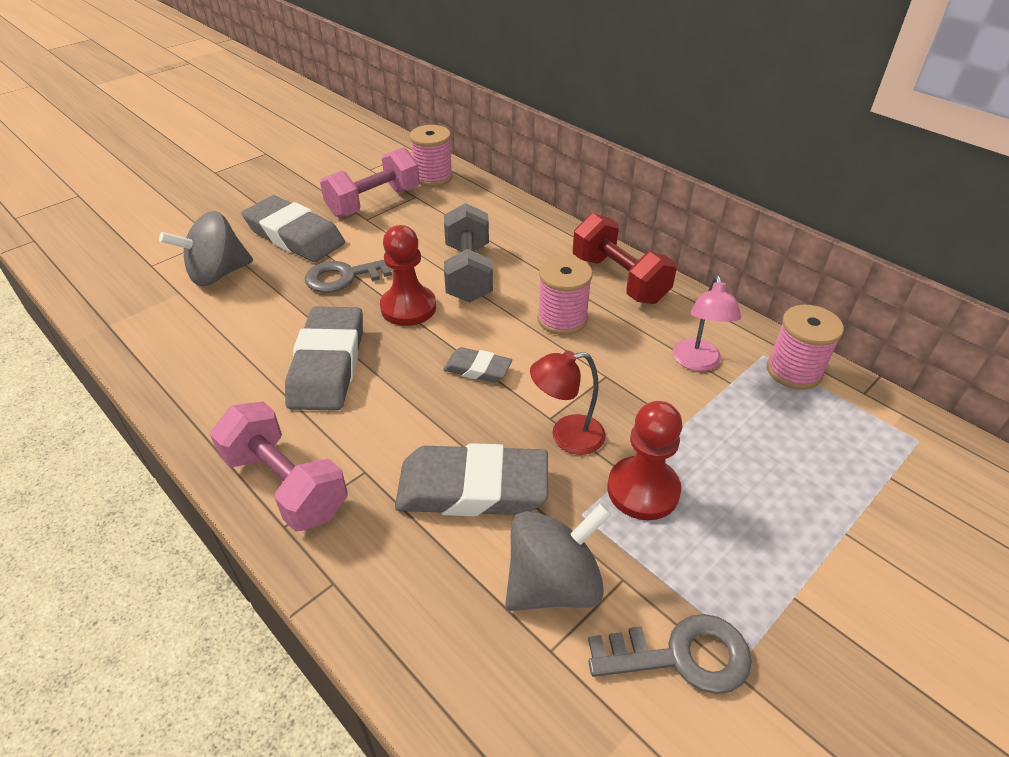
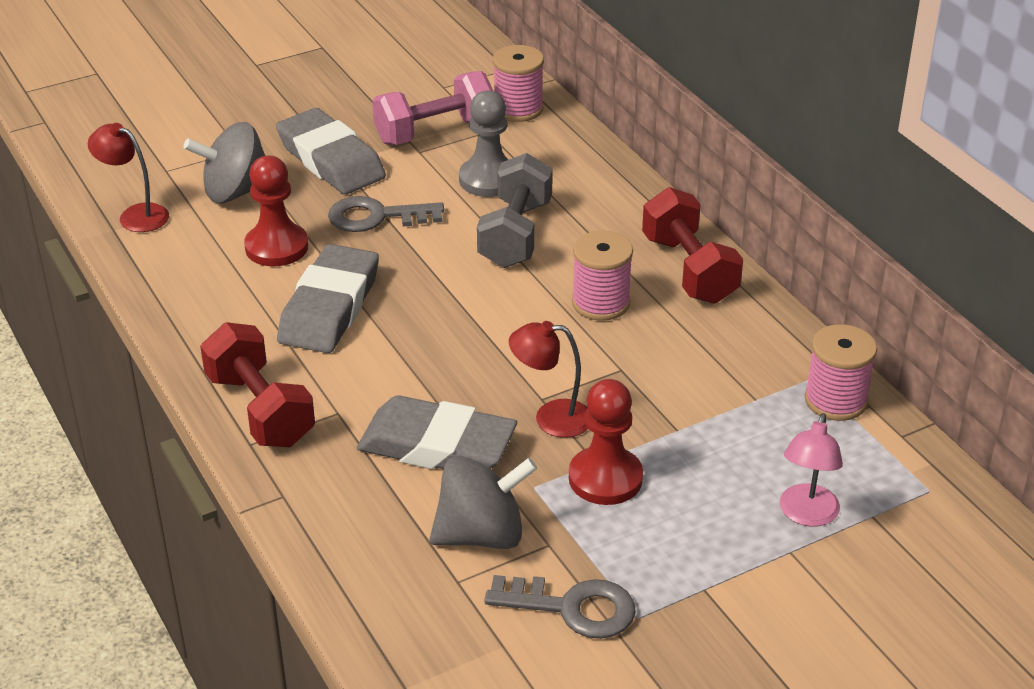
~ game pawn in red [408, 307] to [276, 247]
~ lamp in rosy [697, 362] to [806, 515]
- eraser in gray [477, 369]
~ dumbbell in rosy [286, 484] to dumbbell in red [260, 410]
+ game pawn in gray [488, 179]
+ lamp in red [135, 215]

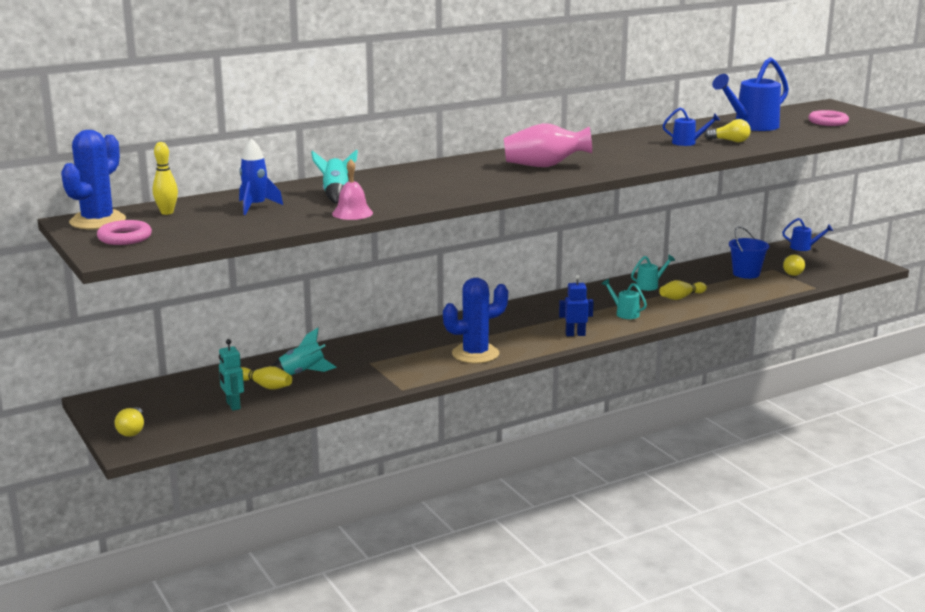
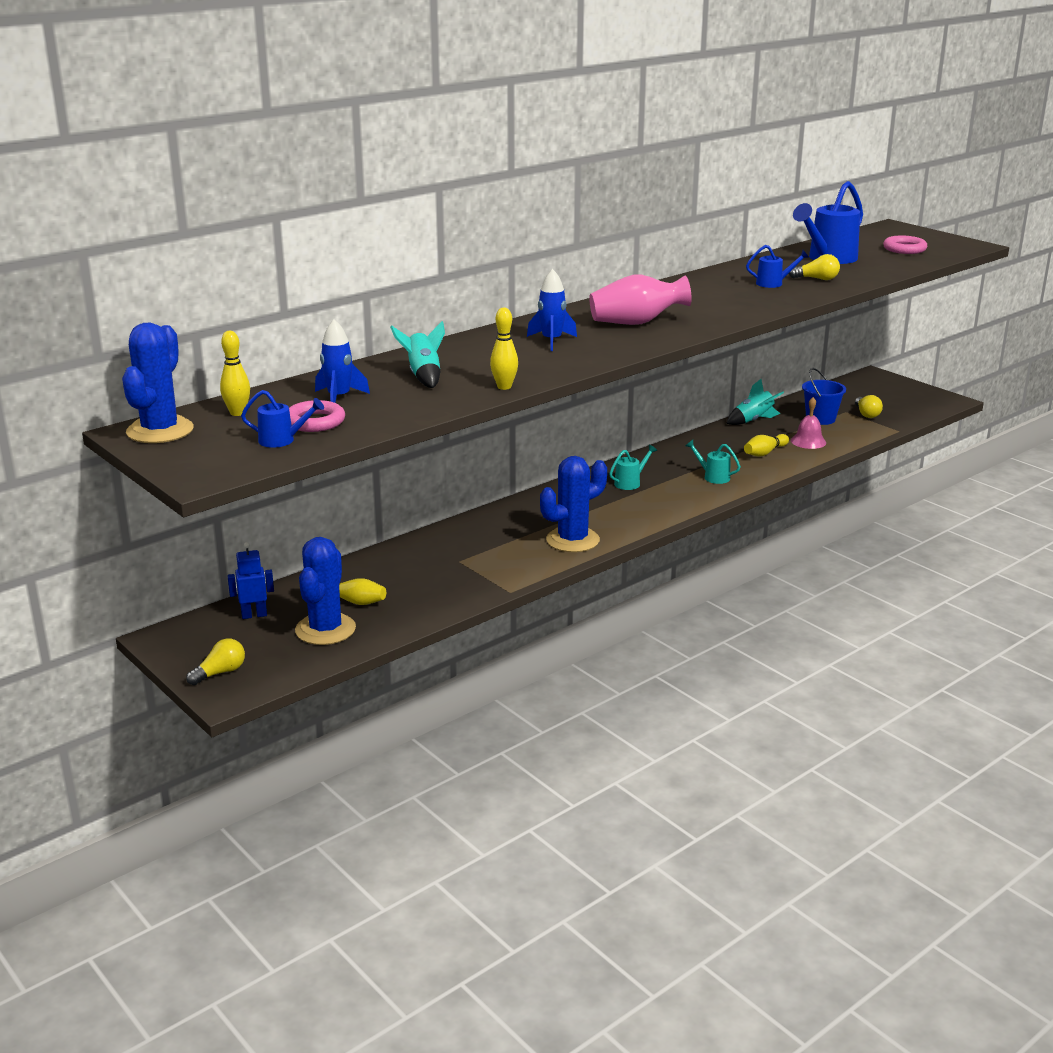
~ bell in rosy [352, 213] to [808, 441]
~ watering pot in cobalt [804, 248] to [282, 440]
~ ring in rosy [125, 238] to [315, 422]
~ watering pot in turquoise [650, 285] to [630, 483]
~ robot in cobalt [575, 334] to [254, 615]
~ rocket in turquoise [302, 373] to [753, 420]
~ robot in turquoise [233, 405] to saguaro cactus in cobalt [325, 629]
~ lightbulb in golden [132, 430] = [220, 672] 120 degrees counterclockwise
+ rocket in cobalt [551, 341]
+ tenpin in golden [504, 387]

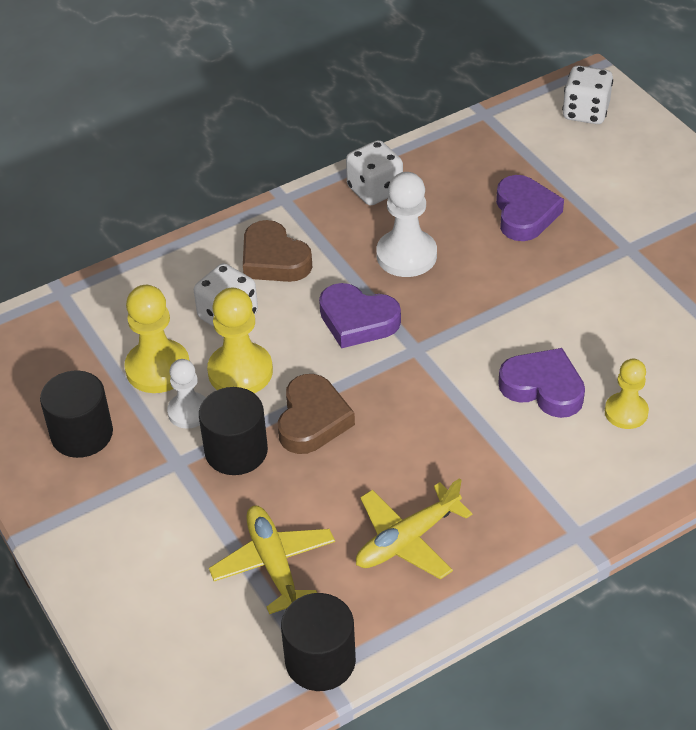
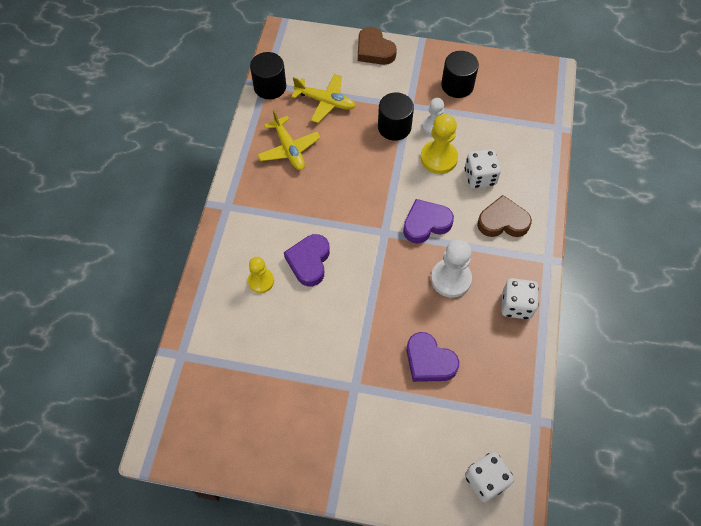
- game pawn in golden [158, 368]
~ heart in violet [543, 388] = [309, 261] 120 degrees clockwise
~ heart in russet [312, 420] to [374, 50]
~ toy plane in golden [407, 540] = [289, 149] 150 degrees clockwise

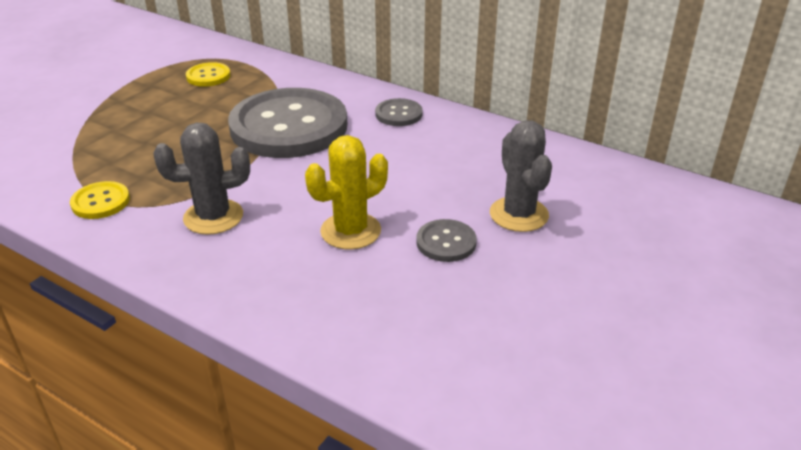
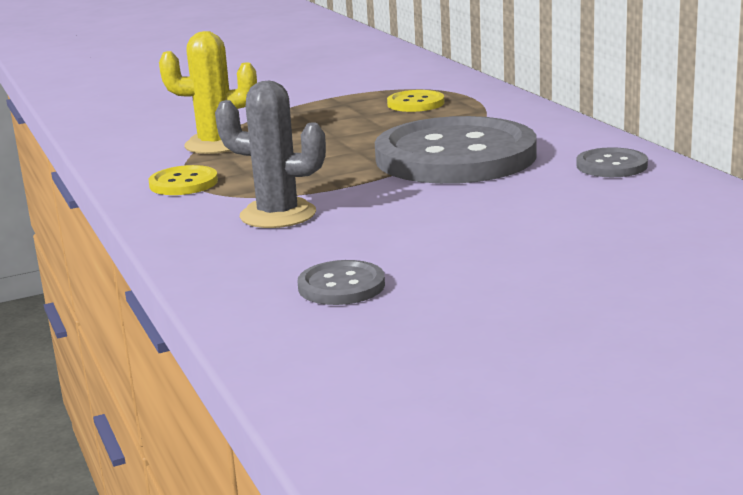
- saguaro cactus in gray [519, 214]
~ saguaro cactus in golden [350, 231] to [216, 144]
~ sewing button in gray [446, 242] to [341, 286]

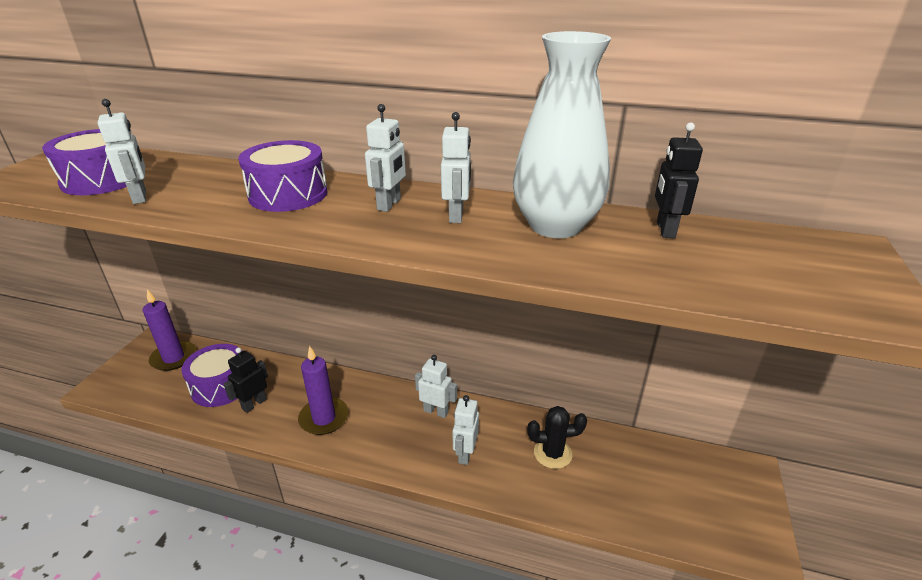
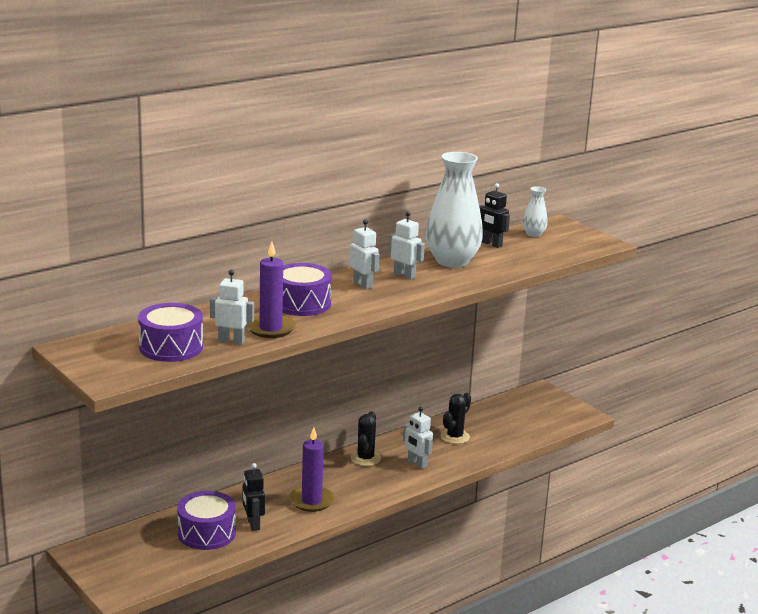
~ pillar candle in violet [173, 358] to [270, 328]
~ robot in snow-white [436, 411] to saguaro cactus in ebony [365, 458]
+ vase in snow-white [533, 234]

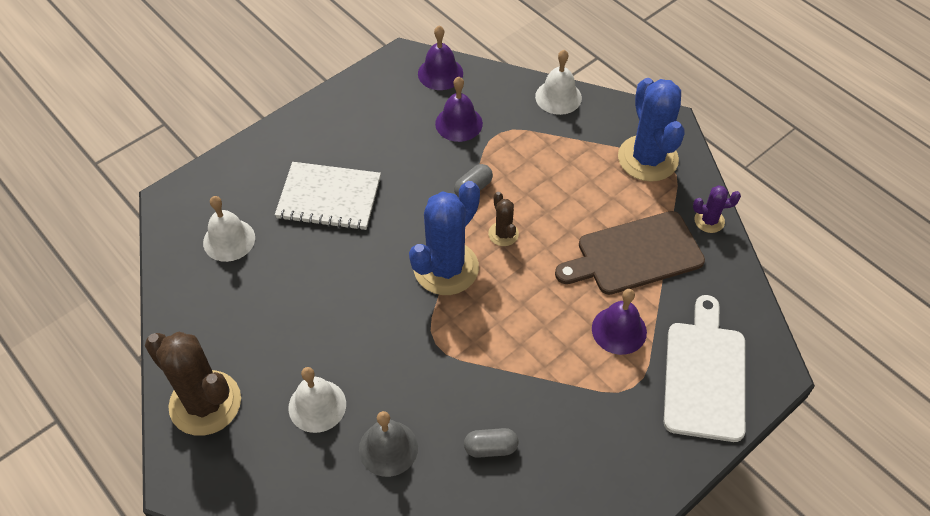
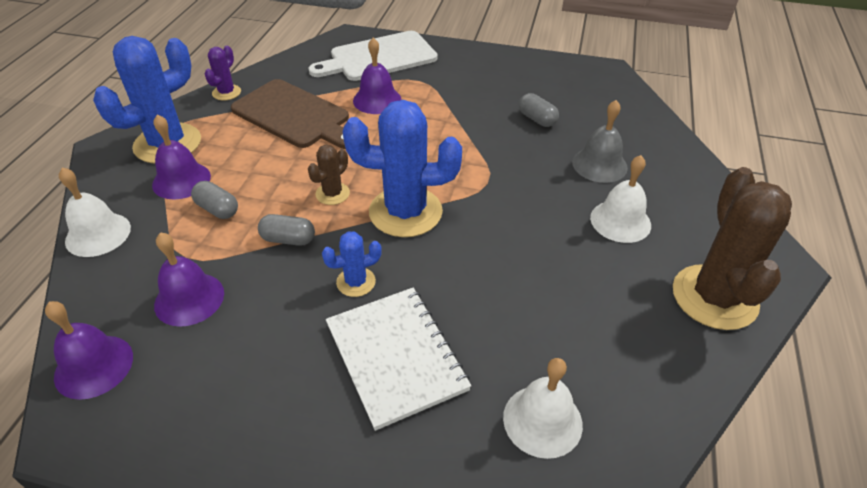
~ saguaro cactus in violet [709, 221] = [226, 92] 60 degrees clockwise
+ bell in violet [181, 180]
+ pill in gray [217, 209]
+ saguaro cactus in cobalt [356, 282]

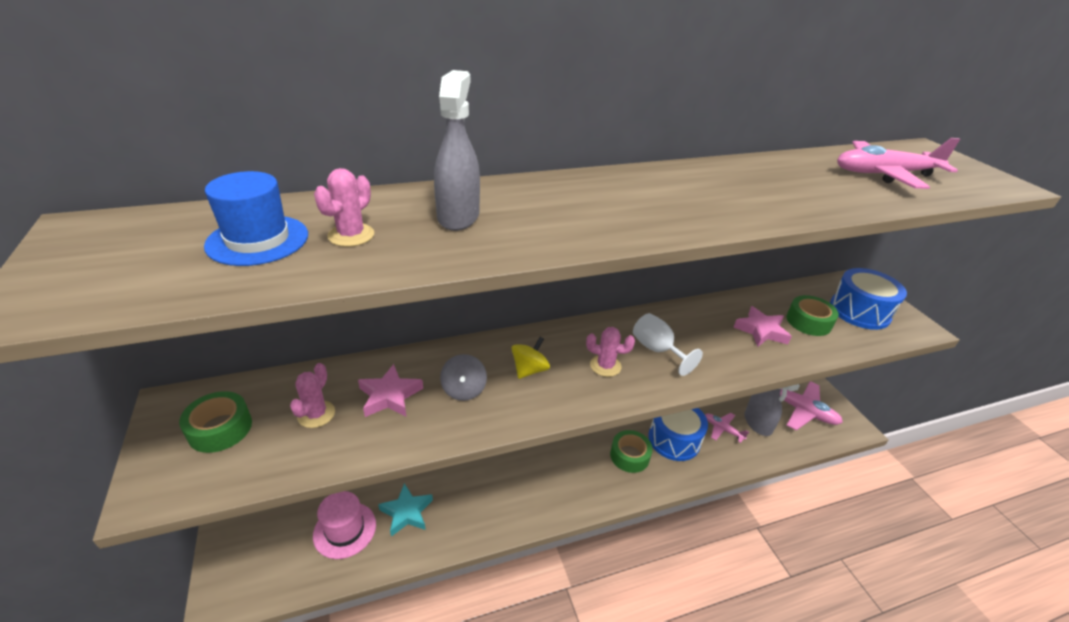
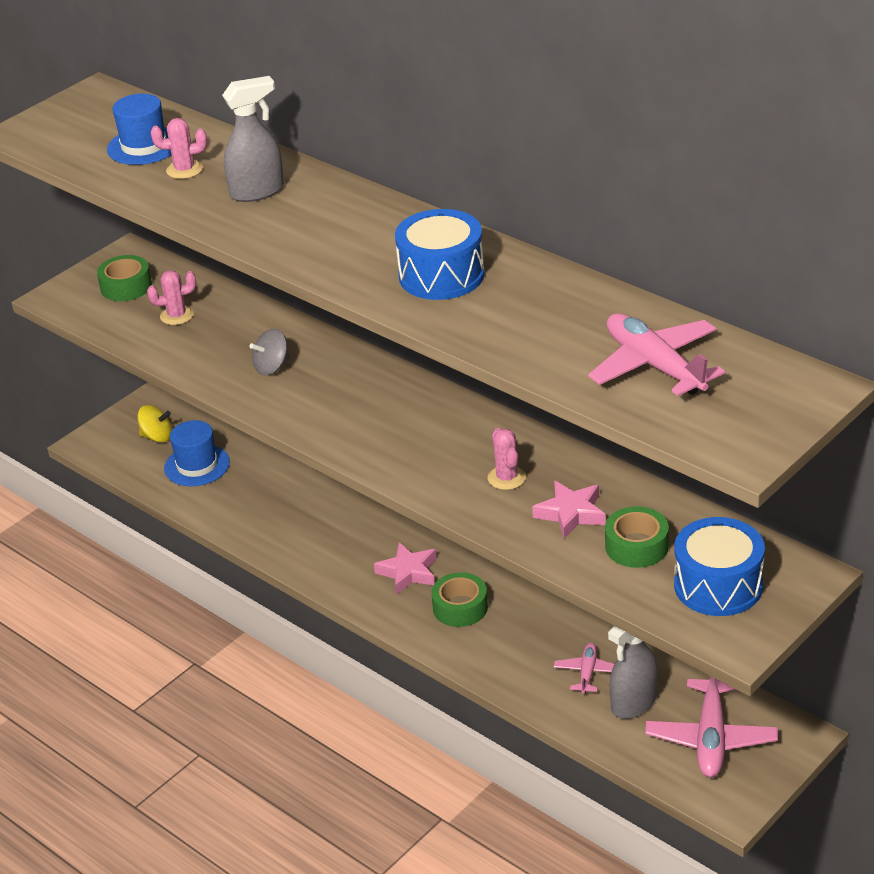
- goblet in snow-white [657, 350]
~ saguaro cactus in rosy [605, 366] to [506, 478]
~ whirligig in golden [529, 370] to [157, 437]
~ star in rosy [390, 396] to [408, 572]
~ snare drum in cobalt [674, 439] to [441, 275]
- star in turquoise [406, 512]
~ tall hat in rosy [345, 530] to tall hat in cobalt [197, 465]

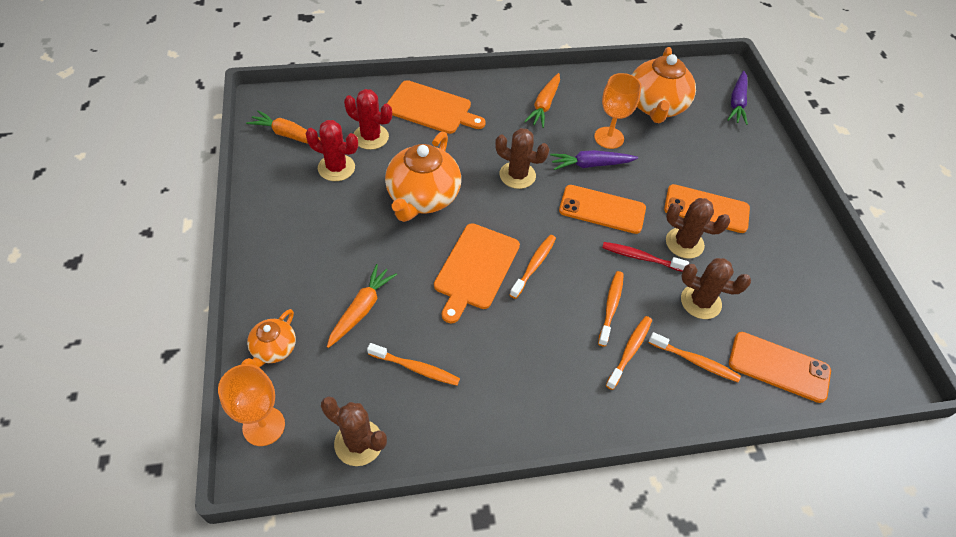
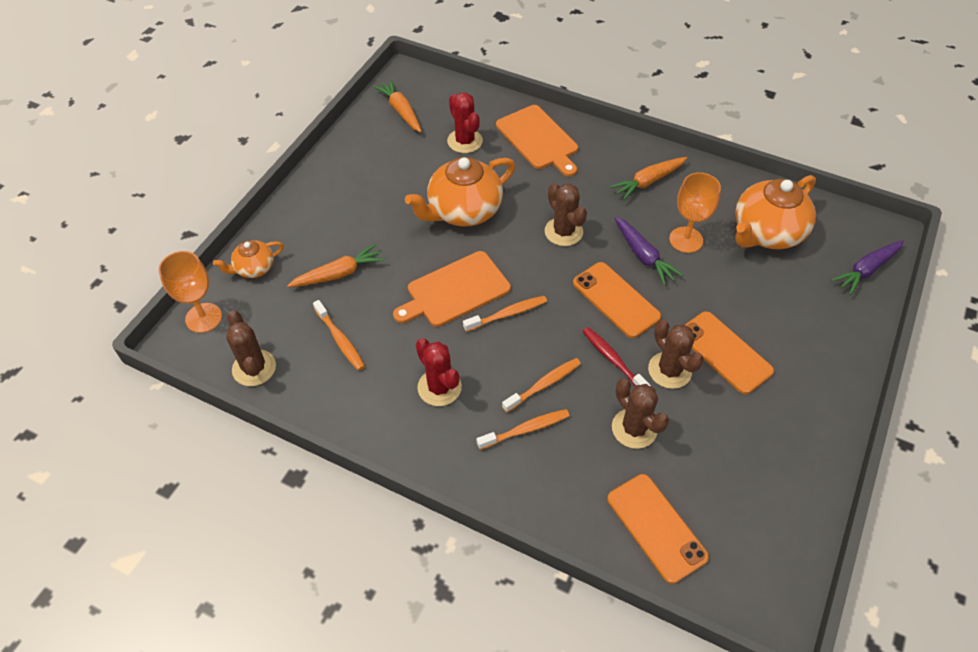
~ saguaro cactus in red [336, 168] to [439, 387]
~ carrot in violet [590, 165] = [643, 255] 150 degrees counterclockwise
- dental brush in orange [695, 361]

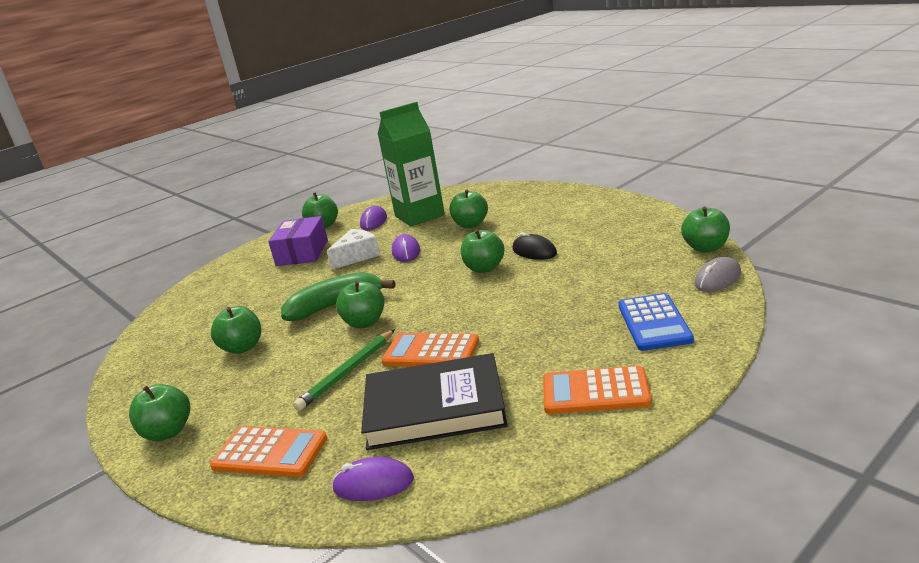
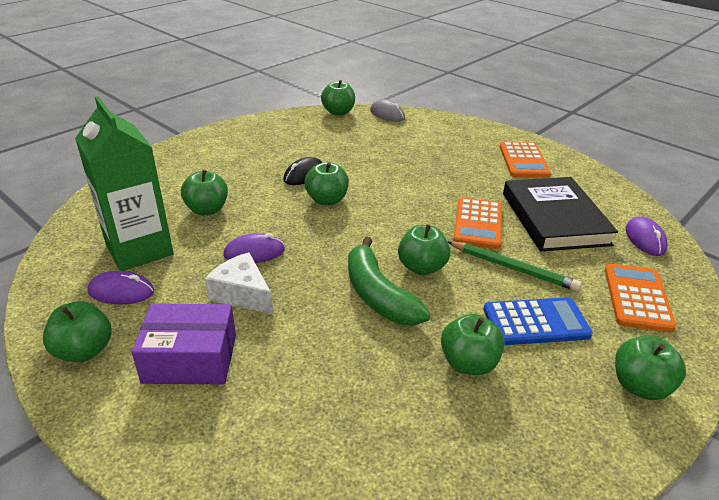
~ adding machine in cobalt [654, 323] to [535, 322]

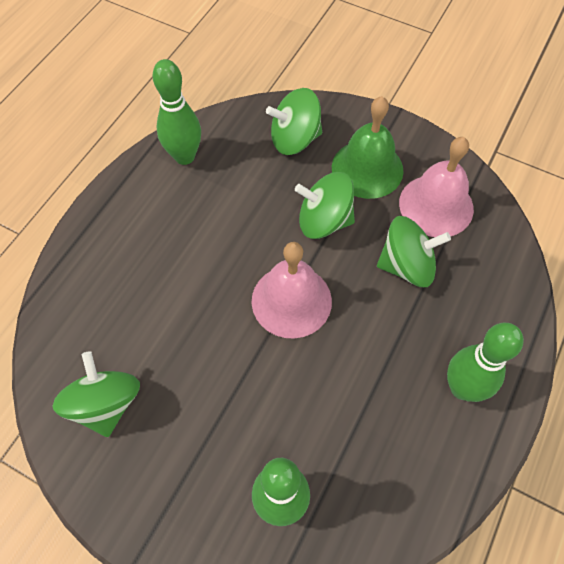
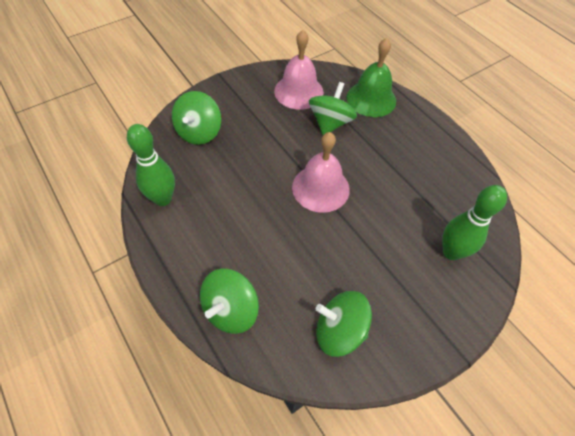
~ bell in green [367, 168] to [371, 99]
~ whirligig in green [324, 221] to [231, 310]
- tenpin in green [462, 388]

